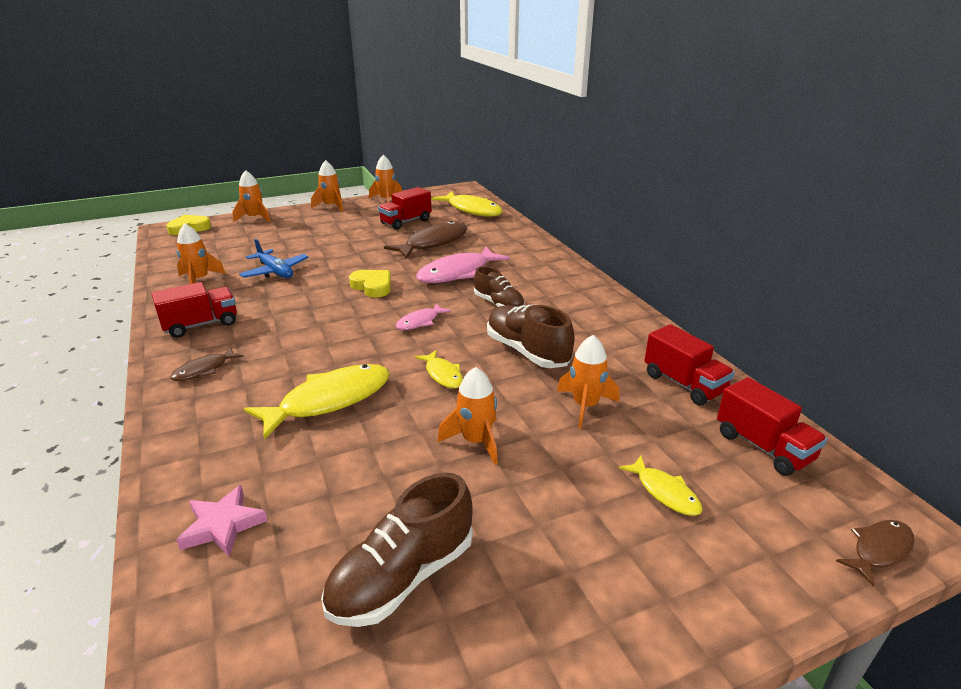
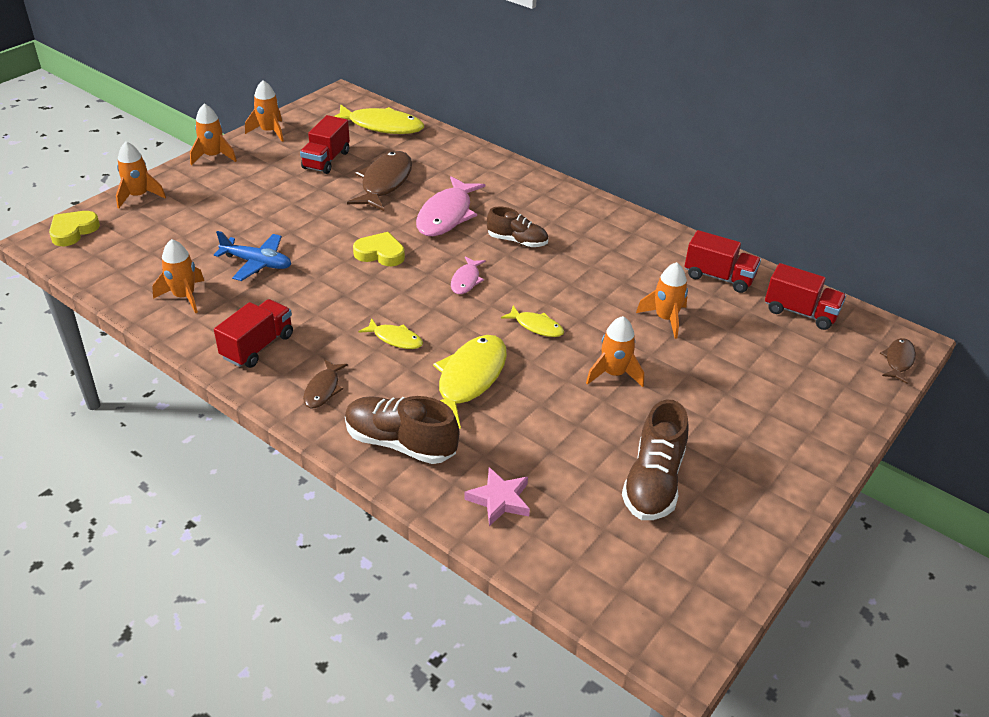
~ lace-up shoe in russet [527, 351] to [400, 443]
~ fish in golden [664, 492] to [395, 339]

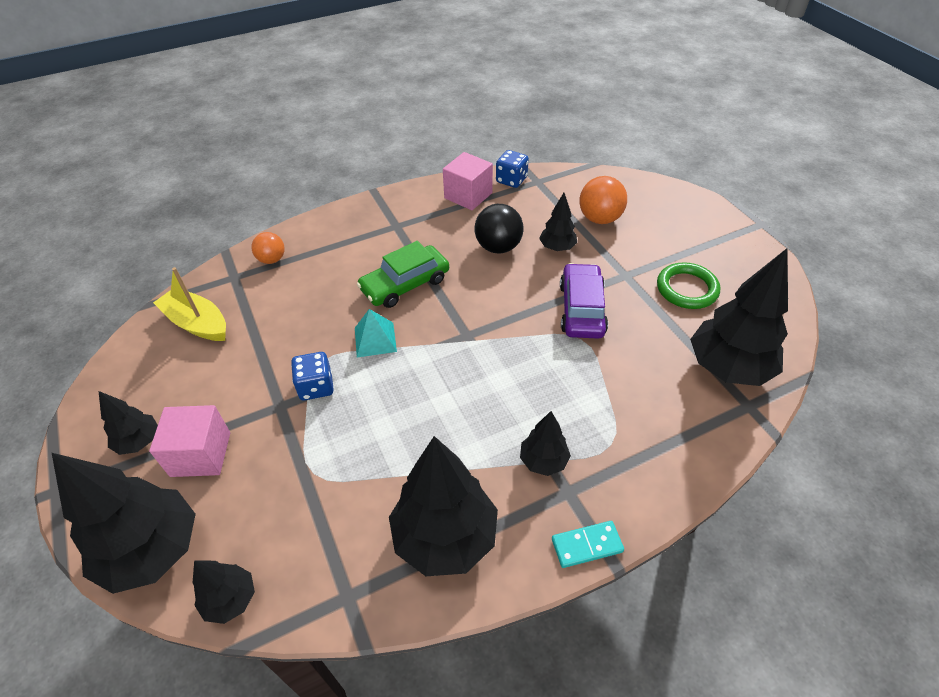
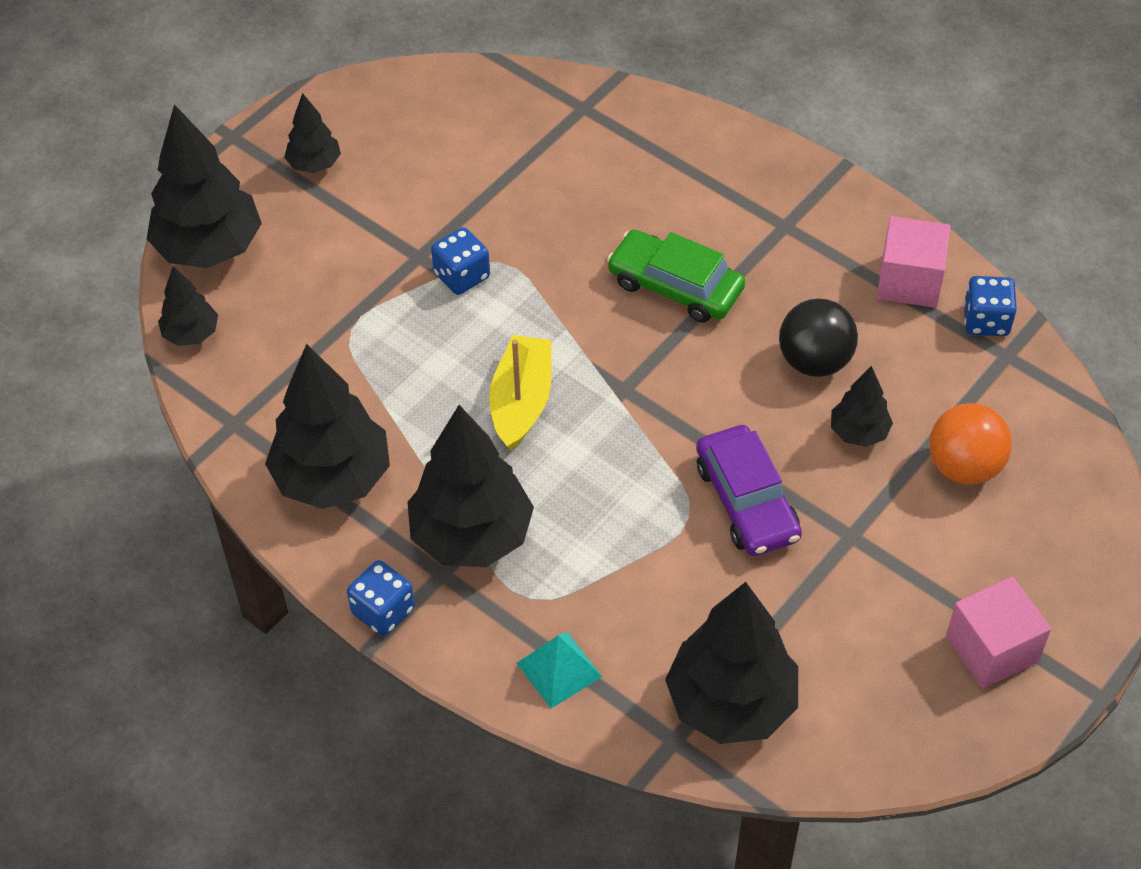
- play ball in orange [272, 259]
~ automobile in violet [582, 309] = [746, 501] 90 degrees clockwise
- ring in green [687, 289]
~ toy boat in golden [197, 323] to [521, 401]
~ pyramid in turquoise [375, 339] to [559, 669]
~ block in rosy [201, 454] to [992, 649]
~ tree in ebony [543, 461] = [471, 536] x1.96
~ domino piece in turquoise [587, 545] to game die in cobalt [383, 611]

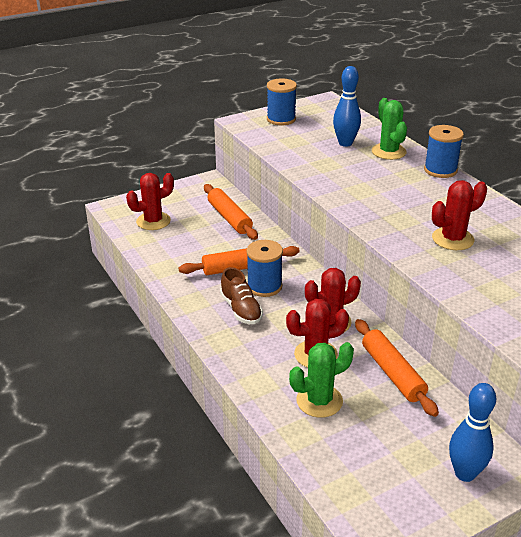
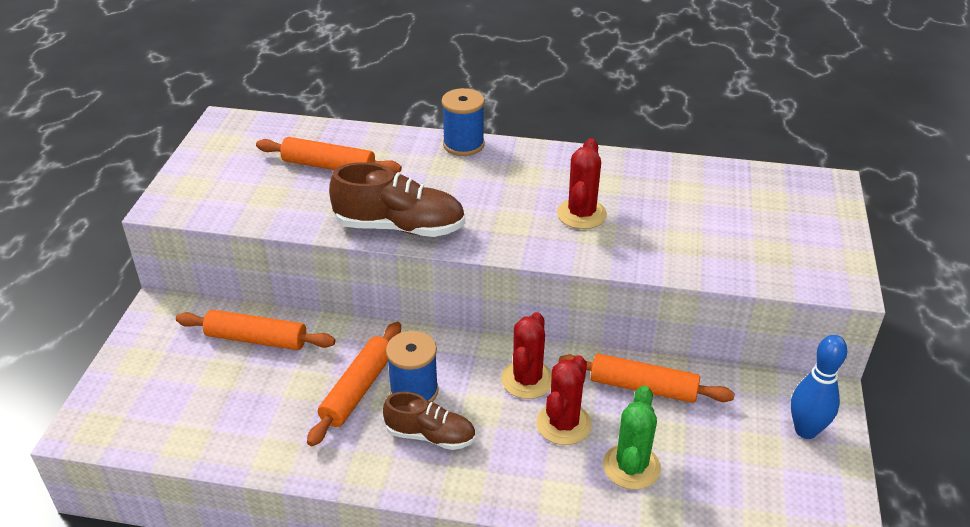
~ tenpin in cobalt [345, 143] to rolling pin in orange [329, 166]
- spool in cobalt [281, 119]
- saguaro cactus in green [388, 152]
- saguaro cactus in red [153, 221]
+ lace-up shoe in russet [400, 227]

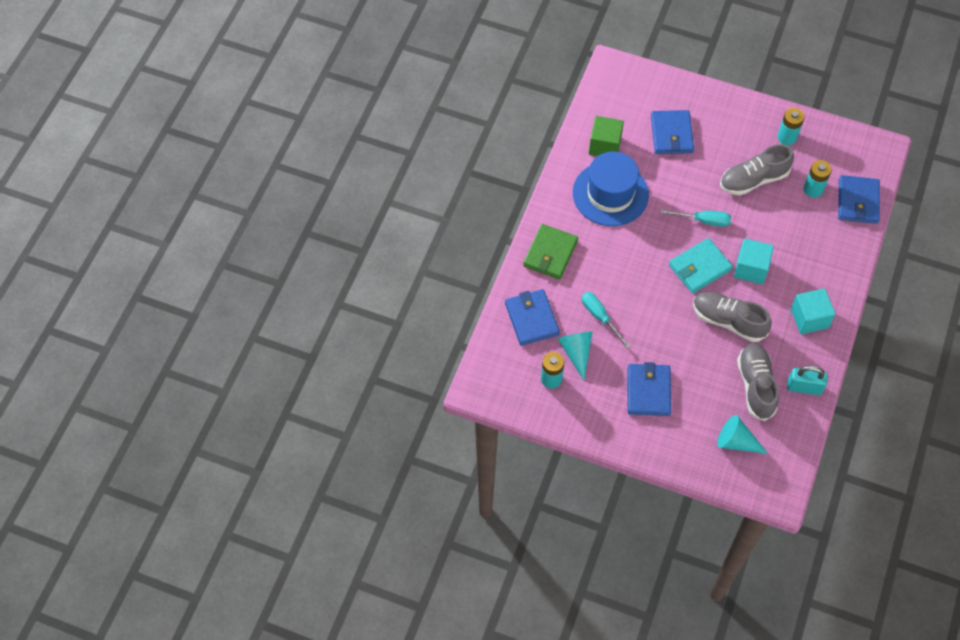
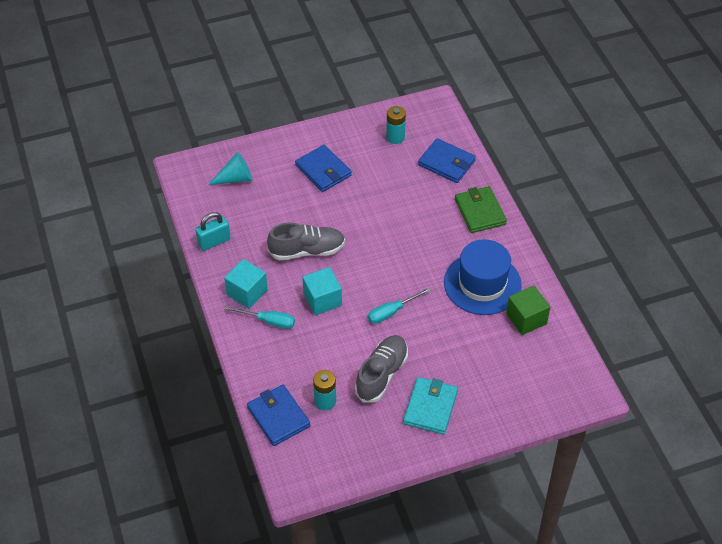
- AA battery in turquoise [787, 137]
- card wallet in cobalt [671, 134]
~ card wallet in turquoise [700, 267] to [430, 407]
~ hand screwdriver in turquoise [600, 317] to [268, 321]
- cone shape in turquoise [576, 352]
- lace-up shoe in gray [755, 385]

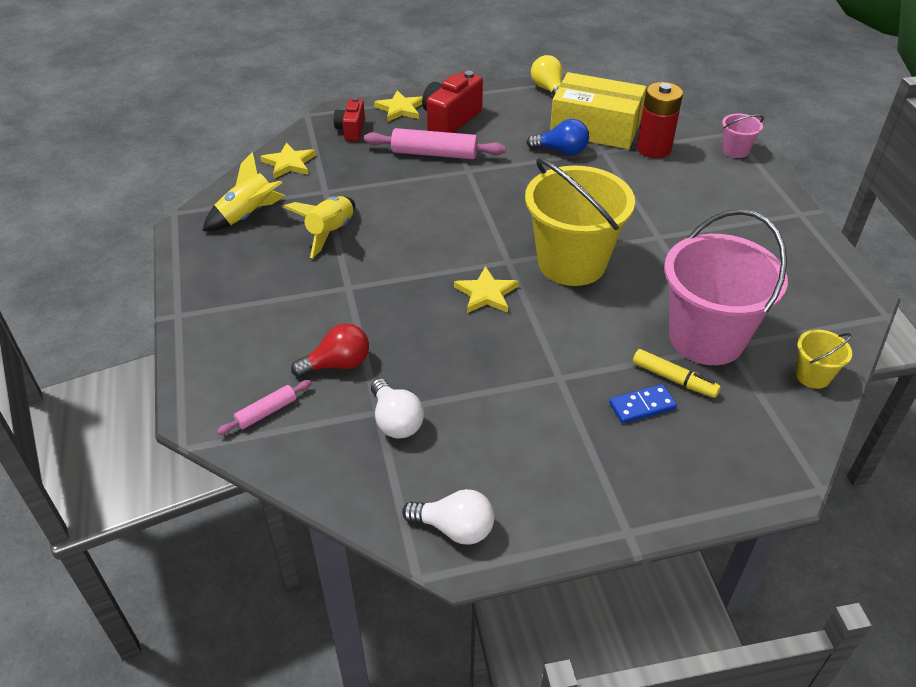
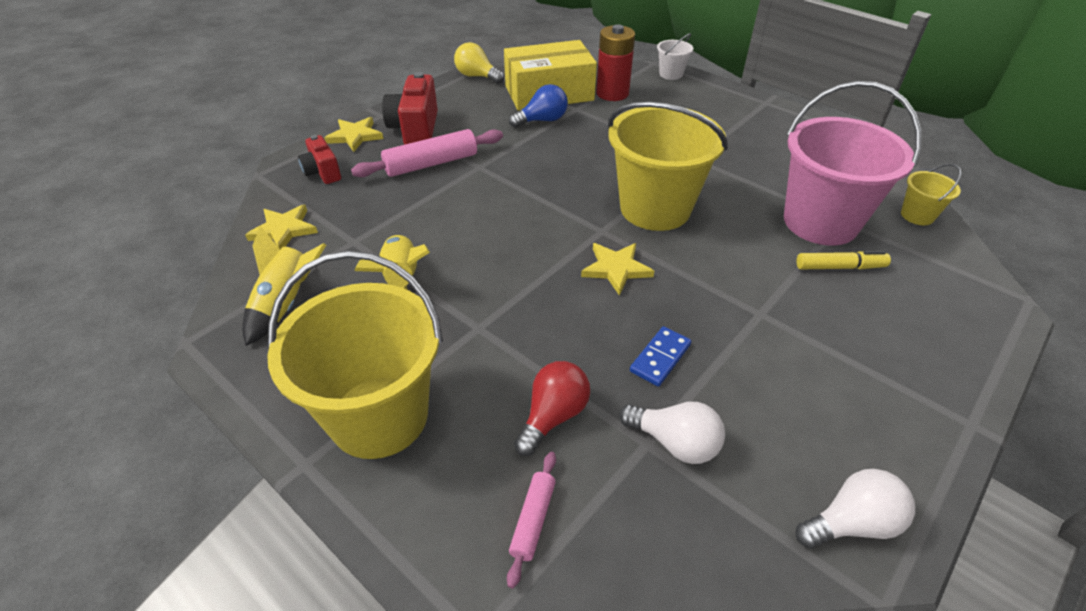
~ sand bucket in rosy [735, 150] to sand bucket in snow-white [671, 74]
~ domino piece in cobalt [642, 406] to [660, 358]
+ sand bucket in golden [379, 416]

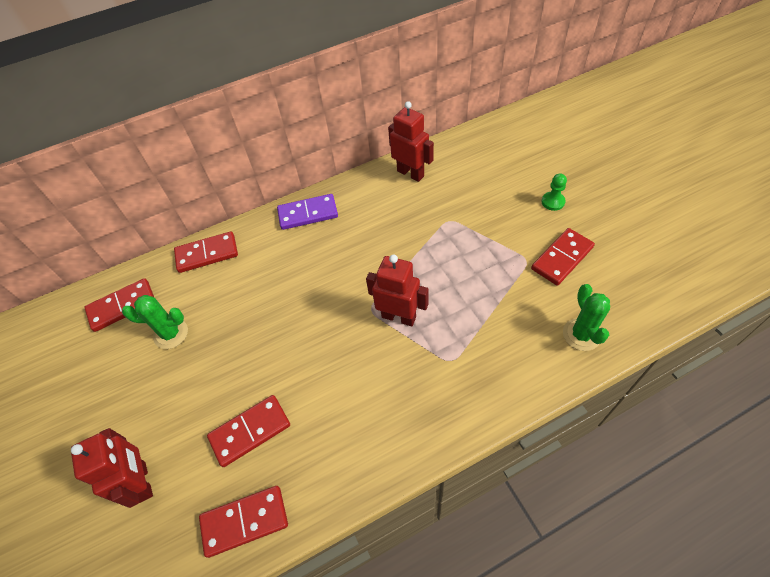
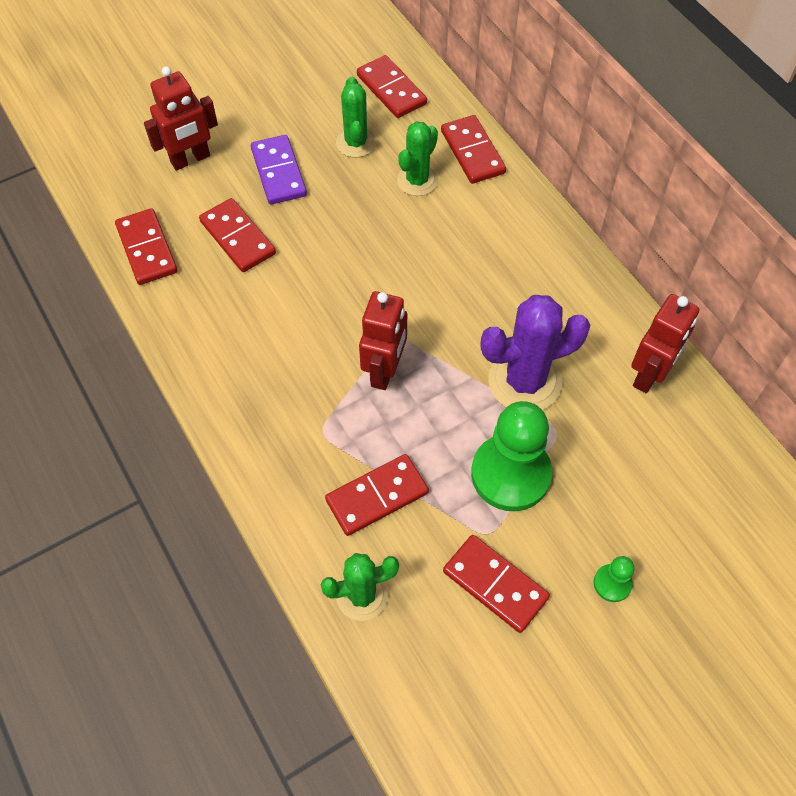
~ domino piece in violet [308, 213] to [279, 172]
+ saguaro cactus in green [417, 180]
+ saguaro cactus in violet [524, 381]
+ game pawn in green [510, 474]
+ domino piece in red [377, 496]

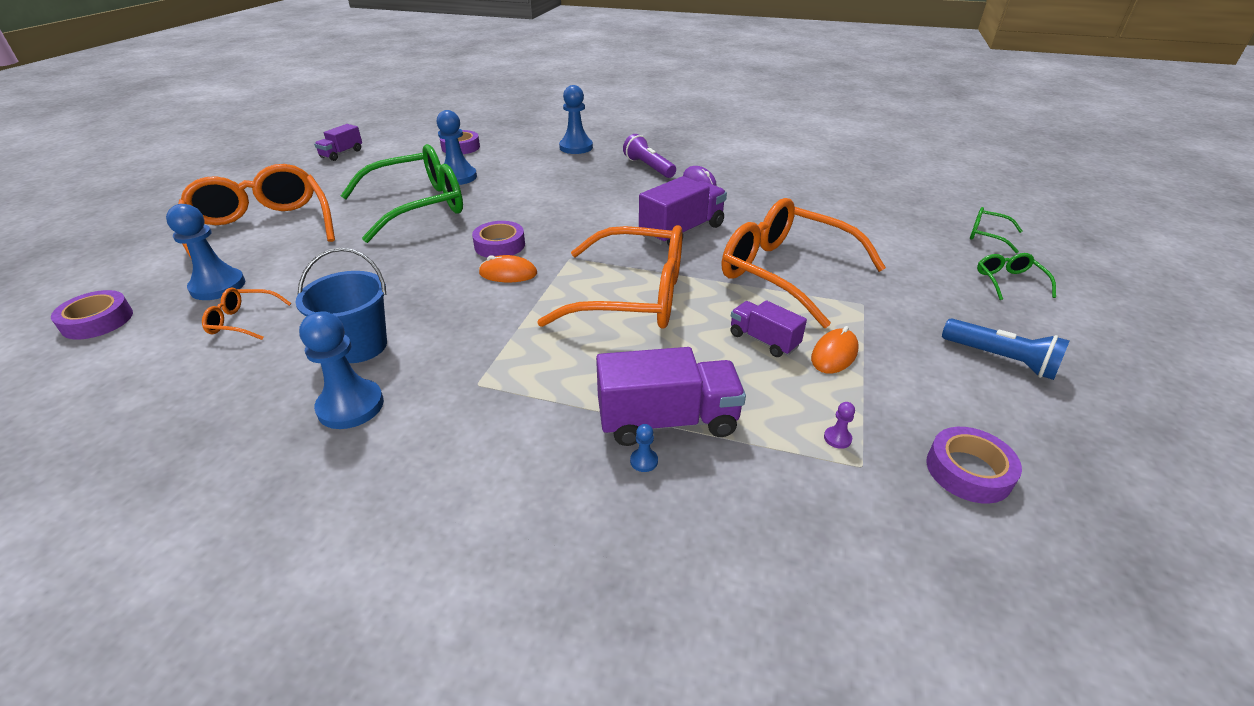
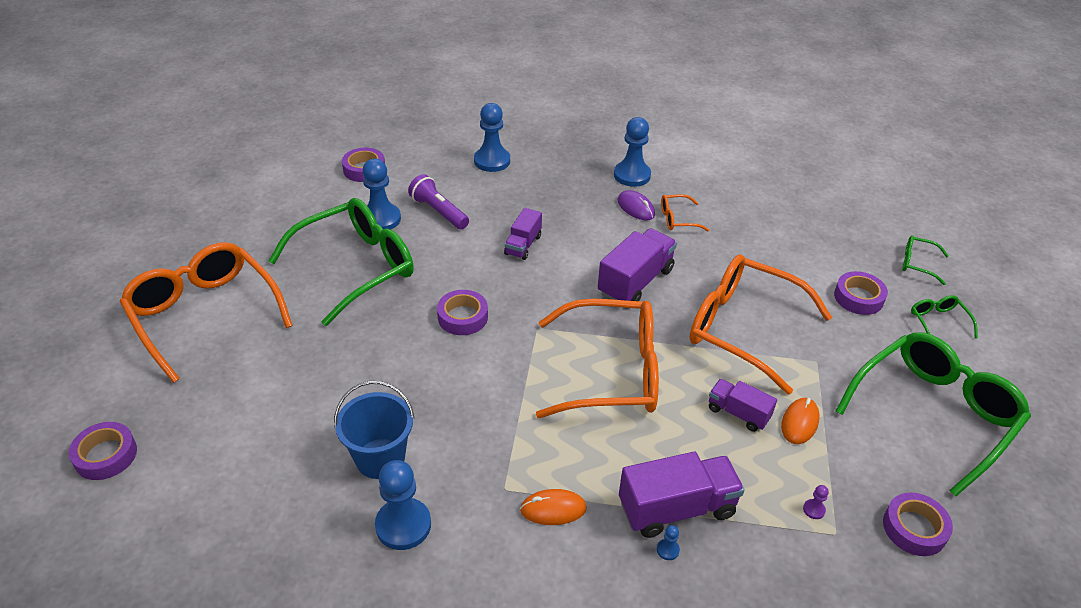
~ lorry in violet [342, 154] to [523, 245]
~ torch in violet [648, 167] to [438, 211]
~ game pawn in cobalt [218, 286] to [632, 175]
~ PC mouse in orange [508, 273] to [553, 509]
~ spectacles in orange [243, 321] to [677, 219]
~ torch in cobalt [1000, 359] to spectacles in green [934, 413]
+ roll of tape in violet [858, 297]

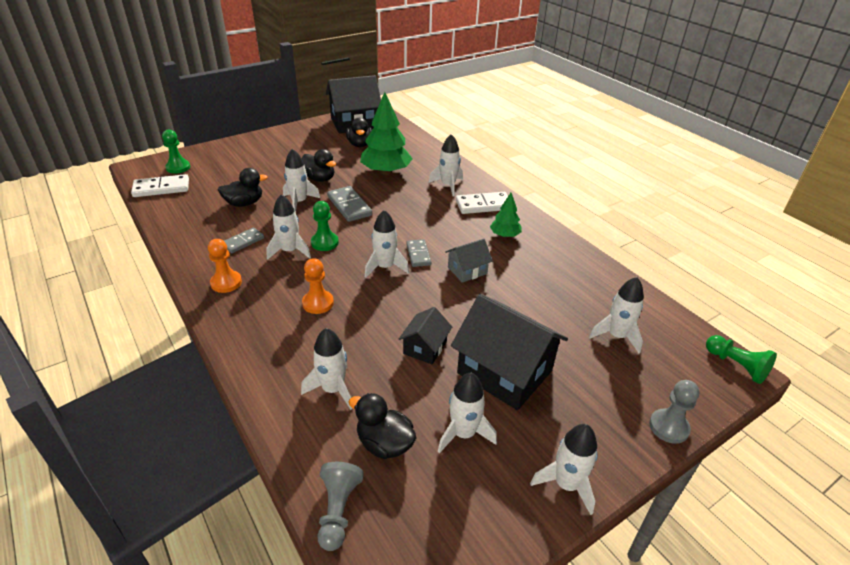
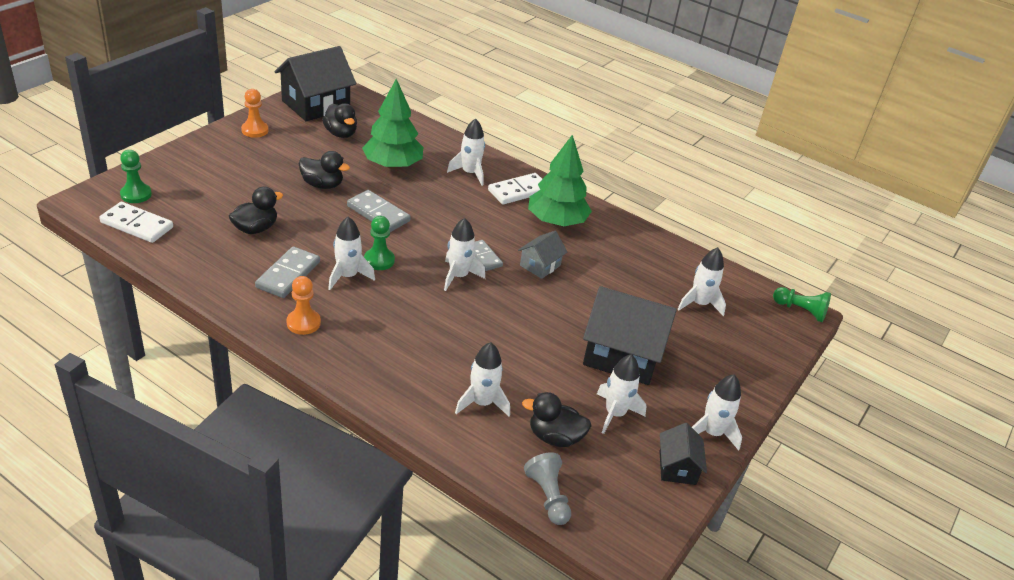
- rocket in snow-white [299, 202]
~ domino piece in snow-white [161, 188] = [137, 225] 60 degrees clockwise
~ tree in green [504, 235] = [556, 222] x1.90
~ domino piece in gray [243, 242] = [288, 275] x1.53
~ game pawn in orange [318, 303] to [255, 130]
~ house in ebony [425, 347] to [677, 467]
- game pawn in gray [668, 427]

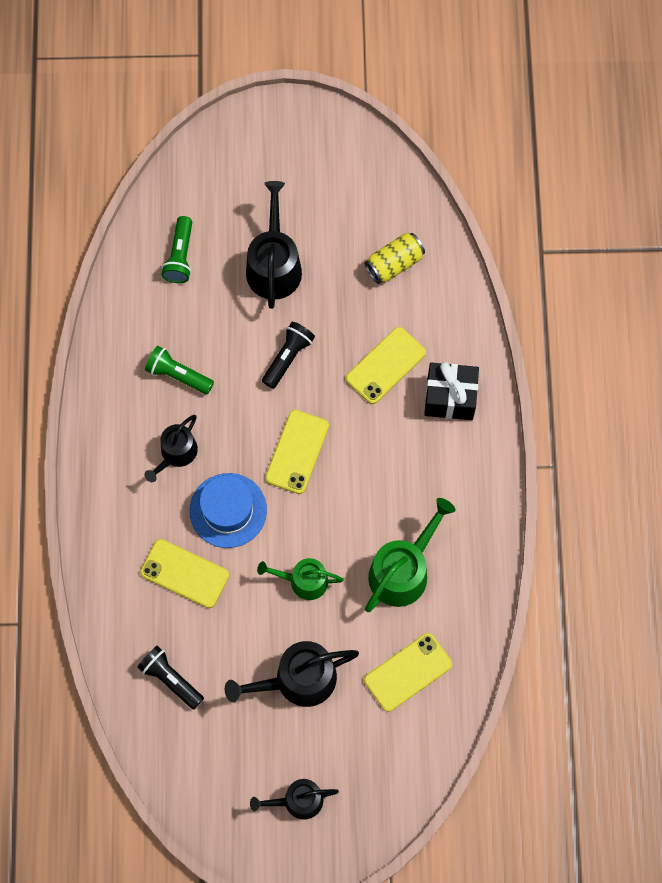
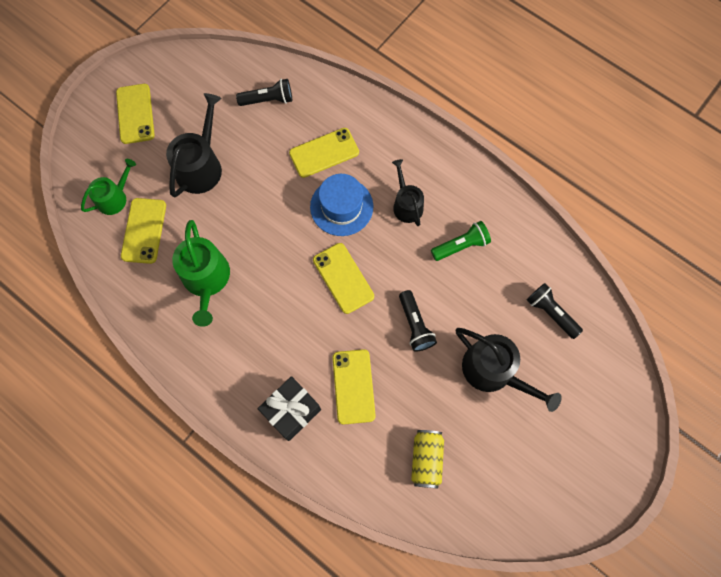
~ torch in green [180, 256] to torch in ebony [550, 313]
~ watering pot in green [304, 581] to [114, 198]
~ watering pot in ebony [298, 801] to smartphone in golden [135, 114]

